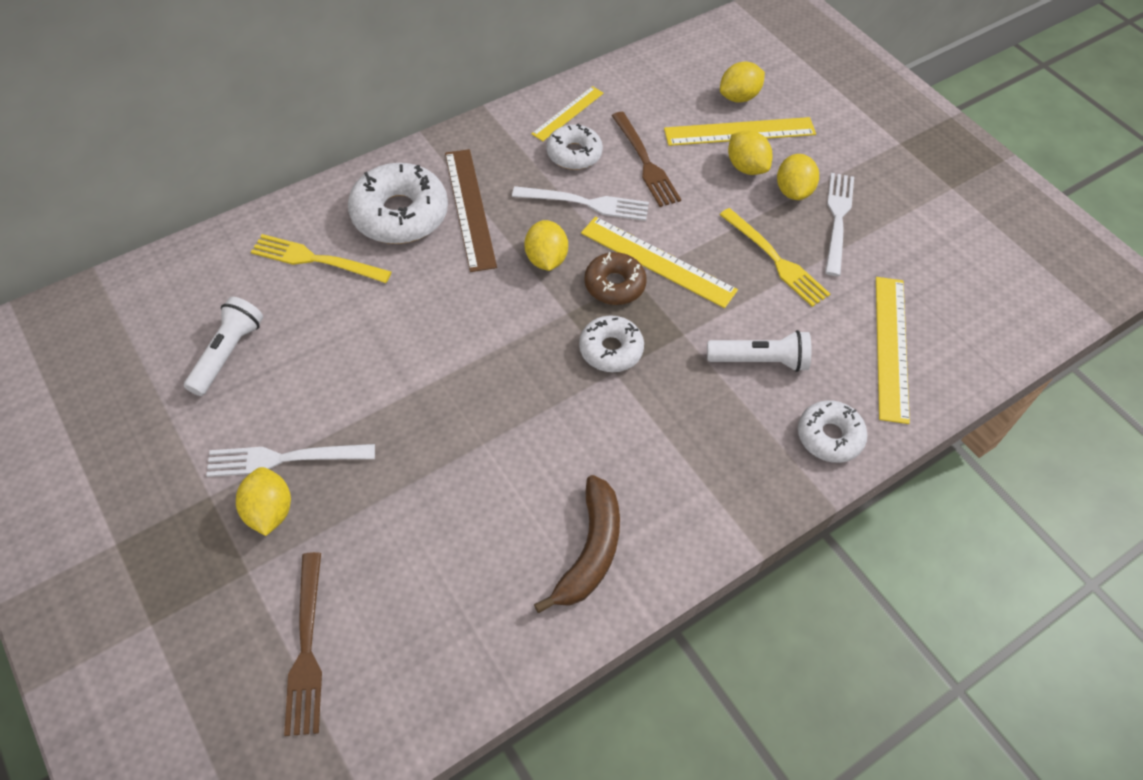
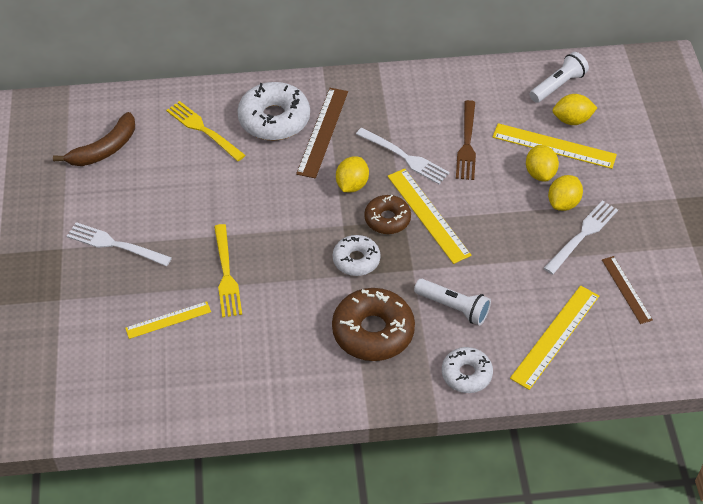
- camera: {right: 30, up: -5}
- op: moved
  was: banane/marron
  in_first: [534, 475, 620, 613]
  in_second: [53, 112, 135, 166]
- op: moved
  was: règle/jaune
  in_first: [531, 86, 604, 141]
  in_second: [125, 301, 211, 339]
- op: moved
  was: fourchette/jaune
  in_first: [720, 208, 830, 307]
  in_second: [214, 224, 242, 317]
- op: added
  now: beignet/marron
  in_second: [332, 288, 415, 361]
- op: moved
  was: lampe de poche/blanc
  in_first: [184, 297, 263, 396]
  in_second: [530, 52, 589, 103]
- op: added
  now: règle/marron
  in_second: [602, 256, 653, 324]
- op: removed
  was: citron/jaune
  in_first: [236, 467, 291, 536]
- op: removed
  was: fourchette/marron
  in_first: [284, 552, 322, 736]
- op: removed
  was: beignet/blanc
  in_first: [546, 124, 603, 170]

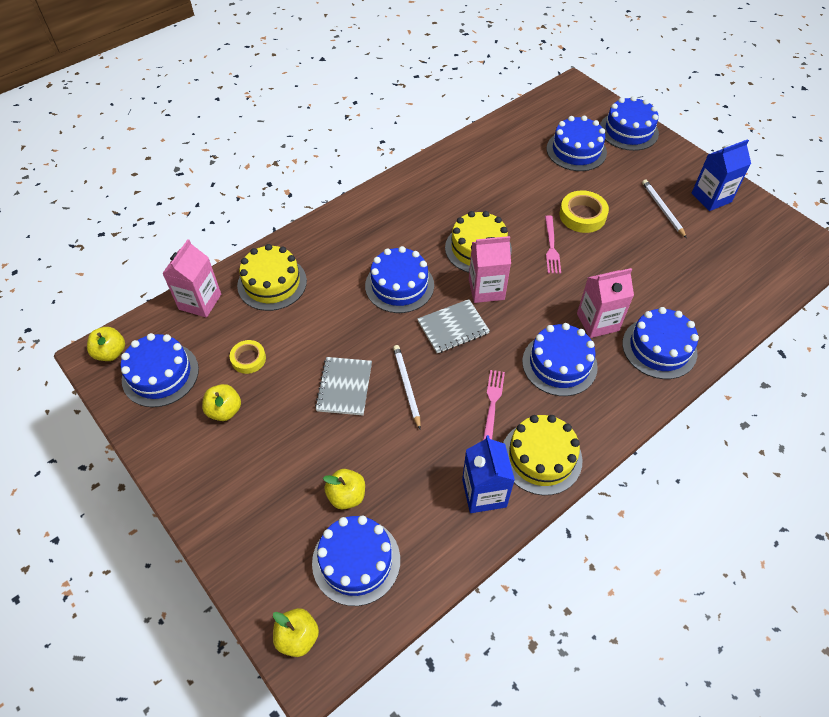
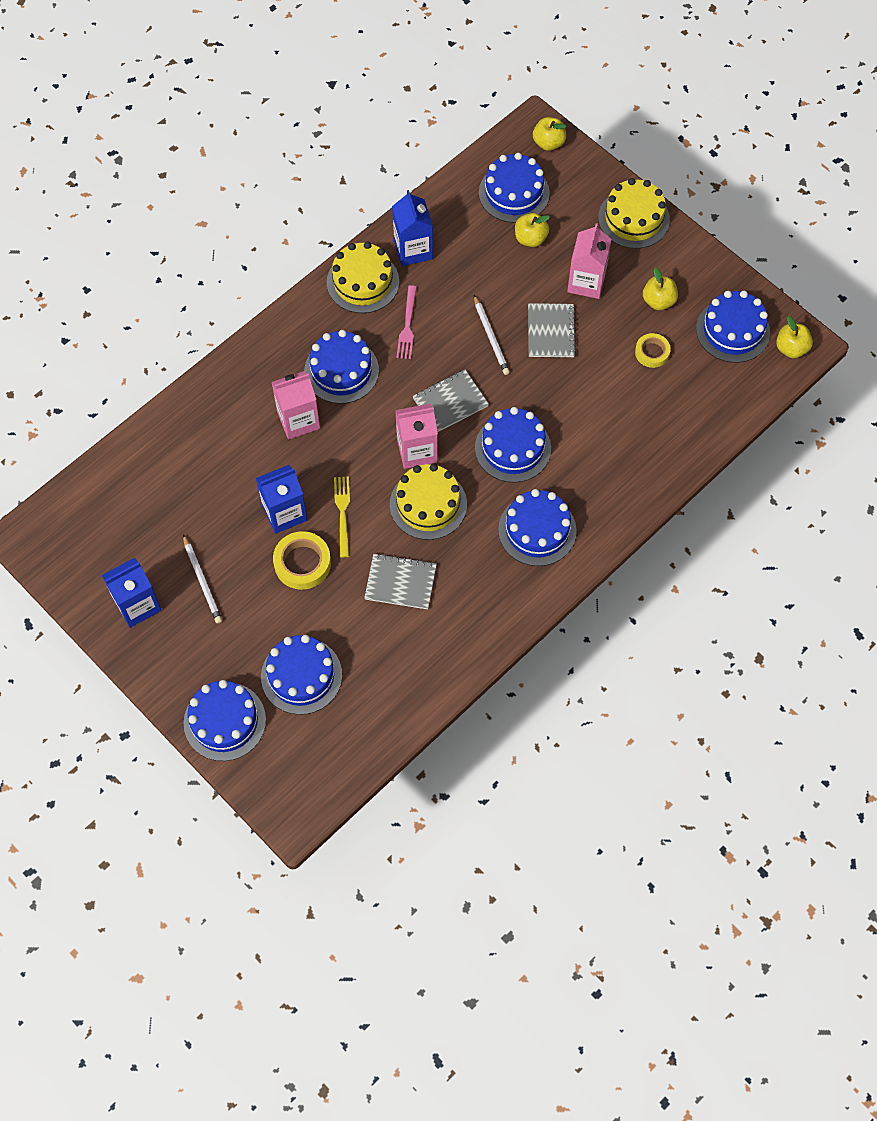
- camera: {right: 175, up: 10}
- op: added
  now: brique de lait/bleu
  in_second: [256, 465, 307, 534]
- op: recoloured
  was: fourchette/rose
  now: fourchette/jaune
  in_first: [545, 215, 561, 274]
  in_second: [334, 477, 350, 558]
- op: added
  now: carnet/gris
  in_second: [364, 553, 437, 609]
- op: moved
  was: gâteau/bleu
  in_first: [622, 307, 699, 379]
  in_second: [498, 489, 577, 566]
- op: moved
  was: brique de lait/rose
  in_first: [162, 239, 221, 318]
  in_second: [567, 223, 611, 299]
- op: moved
  was: gâteau/jaune
  in_first: [237, 244, 307, 311]
  in_second: [598, 178, 670, 249]

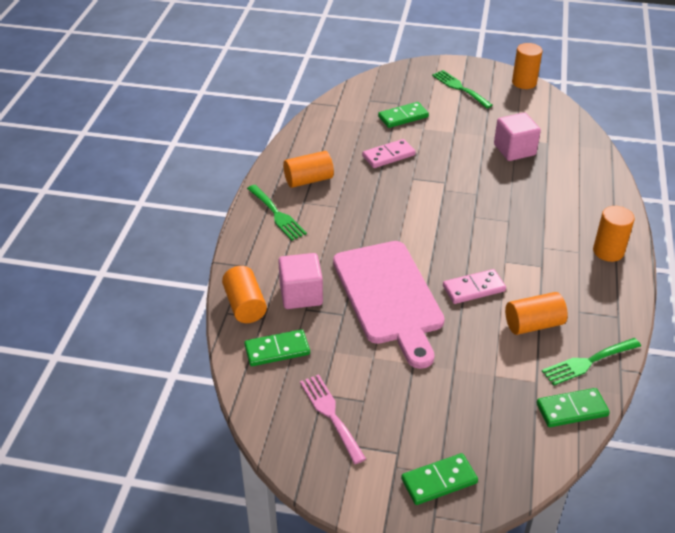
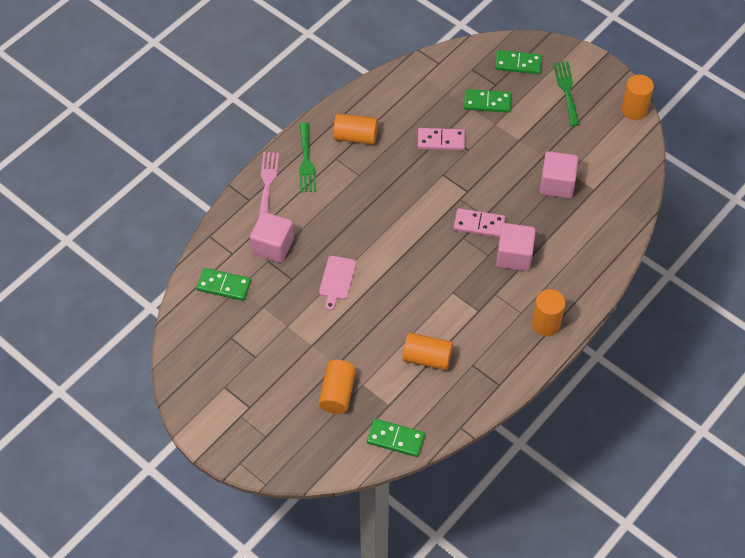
- camera: {right: 30, up: 15}
- op: moved
  was: fourchette/rose
  in_first: [300, 374, 366, 464]
  in_second: [258, 152, 279, 219]
- op: resized
  was: planche à découper/rose
  in_first: [333, 241, 445, 369]
  in_second: [319, 256, 356, 311]
  ratio: 0.42
- op: moved
  was: cylindre/orange
  in_first: [222, 266, 267, 323]
  in_second: [319, 360, 356, 414]
- op: moved
  was: domino/rose
  in_first: [443, 269, 506, 304]
  in_second: [454, 208, 506, 238]
- op: moved
  was: domino/vert
  in_first: [401, 453, 478, 505]
  in_second: [495, 50, 542, 74]
- op: added
  now: cube/rose
  in_second: [496, 223, 536, 271]
- op: removed
  was: fourchette/vert
  in_first: [542, 338, 641, 386]

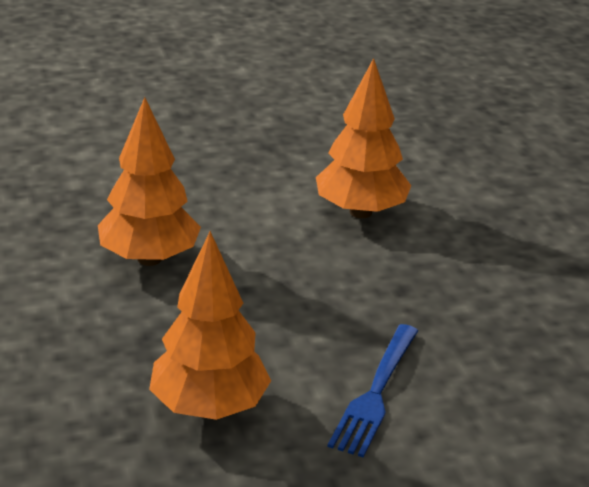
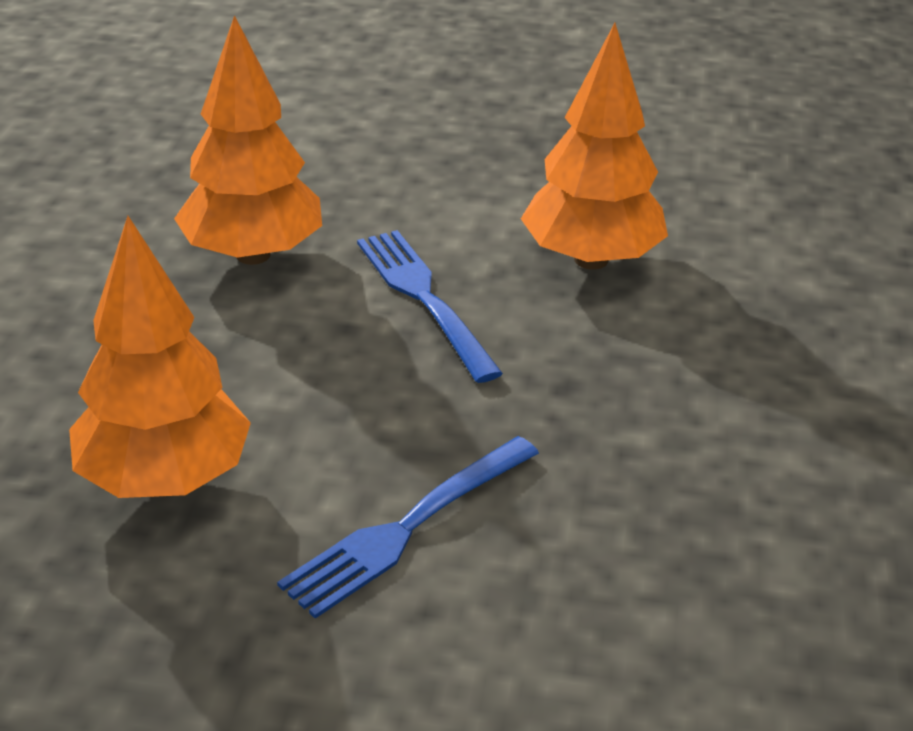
- camera: {right: 25, up: 5}
- op: added
  now: fourchette/bleu
  in_second: [357, 230, 503, 383]

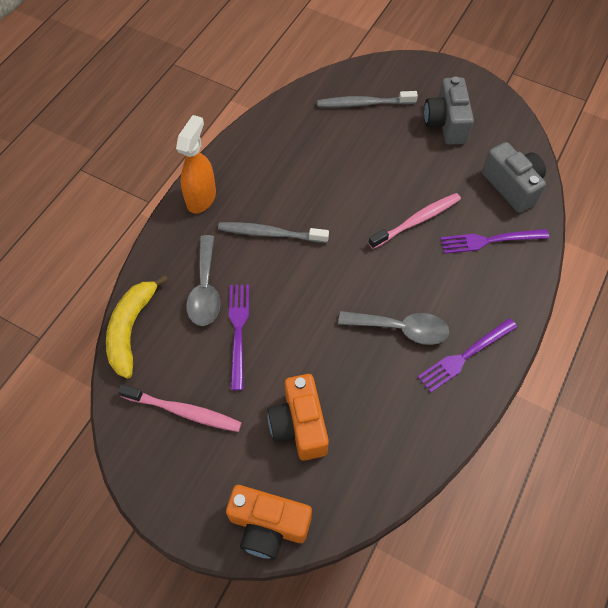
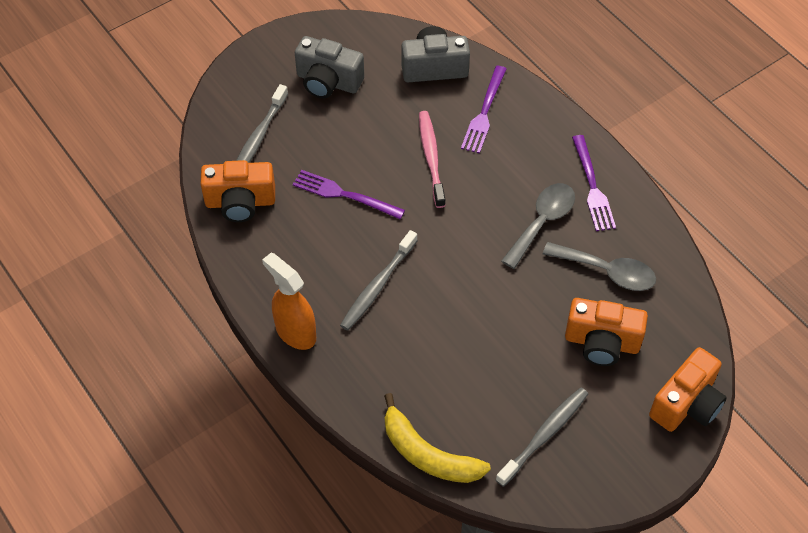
- camera: {right: -65, up: -5}
- op: added
  now: appareil photo/orange
  in_second: [200, 160, 275, 222]
- op: moved
  was: fourchette/violet
  in_first: [229, 285, 249, 390]
  in_second: [293, 170, 405, 219]
- op: recoloured
  was: brosse à dents/rose
  now: brosse à dents/gris
  in_first: [118, 384, 242, 432]
  in_second: [495, 388, 588, 487]
- op: moved
  was: cuillère/gris
  in_first: [186, 235, 221, 326]
  in_second: [543, 242, 656, 291]

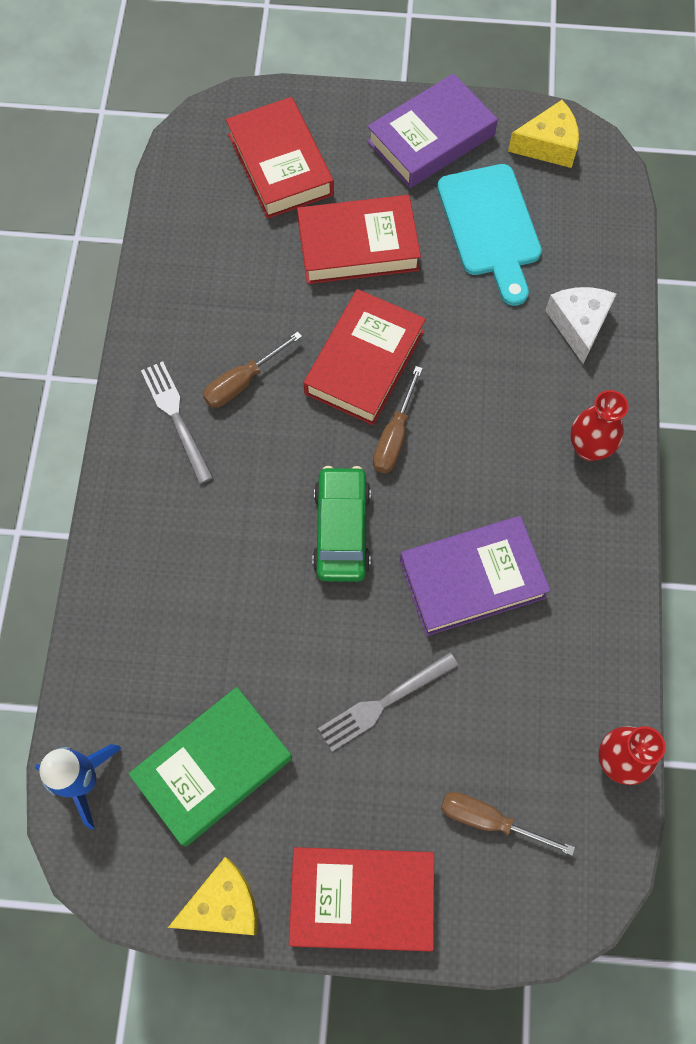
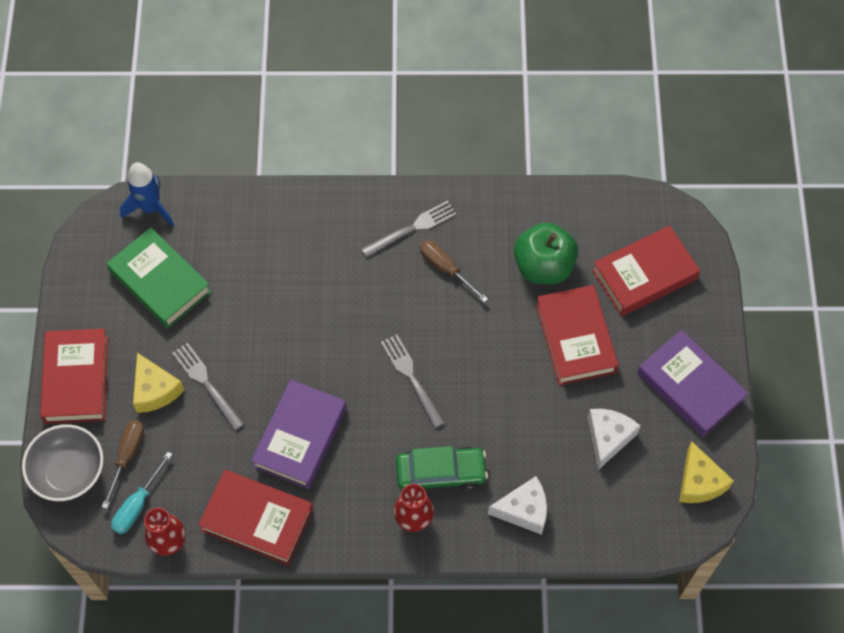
- camera: {right: 85, up: -5}
- op: added
  now: bol/gris
  in_second: [22, 424, 103, 501]
- op: added
  now: tournevis/turquoise
  in_second: [111, 452, 173, 534]
- op: moved
  was: fromage/jaune
  in_first: [168, 857, 257, 935]
  in_second: [133, 353, 184, 413]
- op: moved
  was: livre/rouge
  in_first: [304, 289, 426, 425]
  in_second: [198, 470, 313, 565]
- op: turned
  was: livre/violet
  in_first: [400, 516, 551, 636]
  in_second: [251, 379, 347, 489]
  clockwise: 45
- op: replaced
  was: tournevis/marron
  now: fourchette/gris
  in_first: [373, 366, 423, 473]
  in_second: [381, 334, 445, 428]
- op: moved
  was: voiture/vert
  in_first: [312, 466, 371, 582]
  in_second: [396, 446, 488, 491]
- op: added
  now: pomme/vert
  in_second: [514, 222, 578, 284]
- op: replaced
  was: planche à découper/turquoise
  now: fromage/blanc
  in_first: [437, 164, 542, 306]
  in_second: [588, 409, 641, 470]

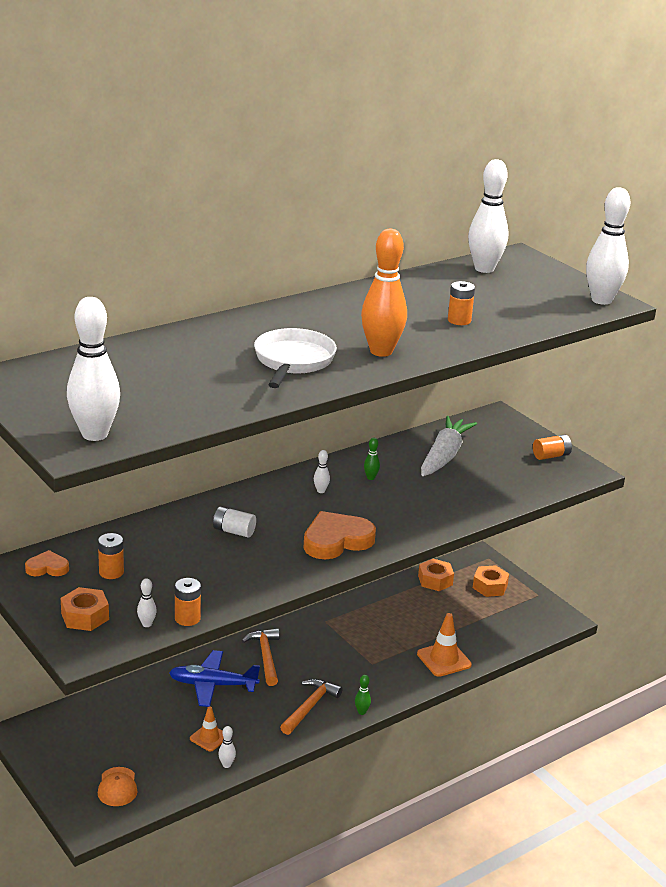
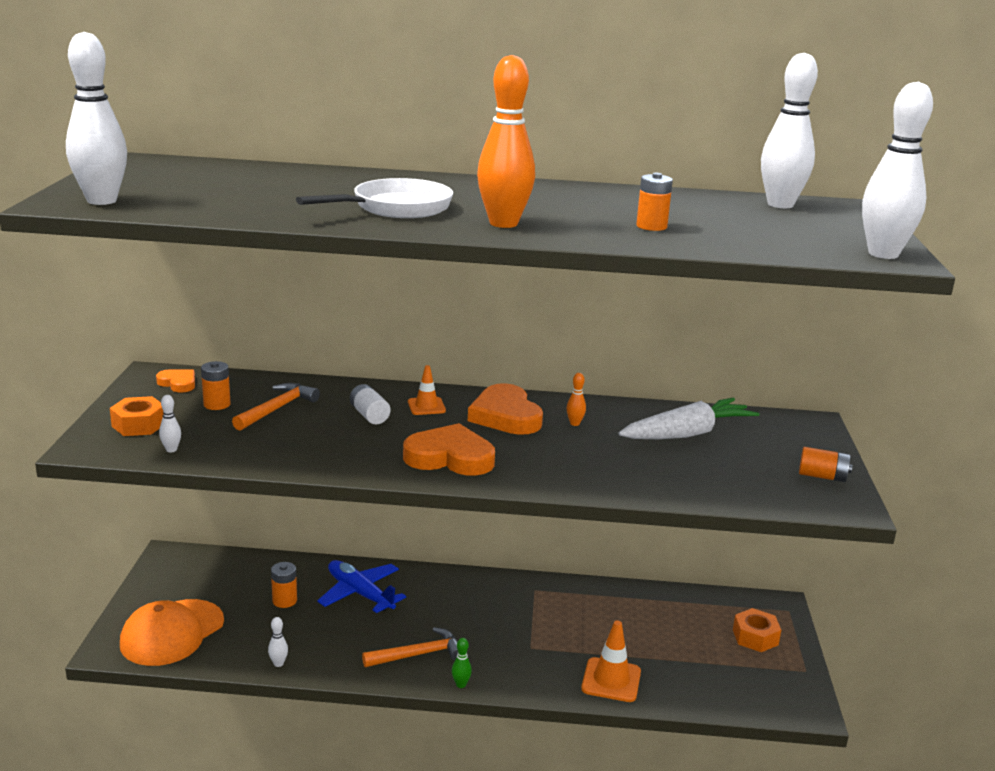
- camera: {right: 40, up: -5}
- op: resized
  was: casquette/orange
  in_first: [98, 767, 138, 806]
  in_second: [120, 599, 224, 666]
  ratio: 1.9
- op: moved
  was: marteau/orange
  in_first: [242, 628, 280, 686]
  in_second: [232, 383, 320, 431]
- op: moved
  was: pile/orange
  in_first: [175, 578, 201, 626]
  in_second: [271, 562, 297, 608]
- op: moved
  was: cône de chantier/orange
  in_first: [190, 706, 224, 751]
  in_second: [408, 365, 446, 415]
- op: replaced
  was: quille/blanc
  now: cœur/orange
  in_first: [314, 450, 330, 493]
  in_second: [468, 383, 543, 435]
- op: recoloured
  was: quille/vert
  now: quille/orange
  in_first: [364, 438, 380, 480]
  in_second: [567, 373, 586, 426]
- op: removed
  was: écrou/orange
  in_first: [418, 559, 454, 591]

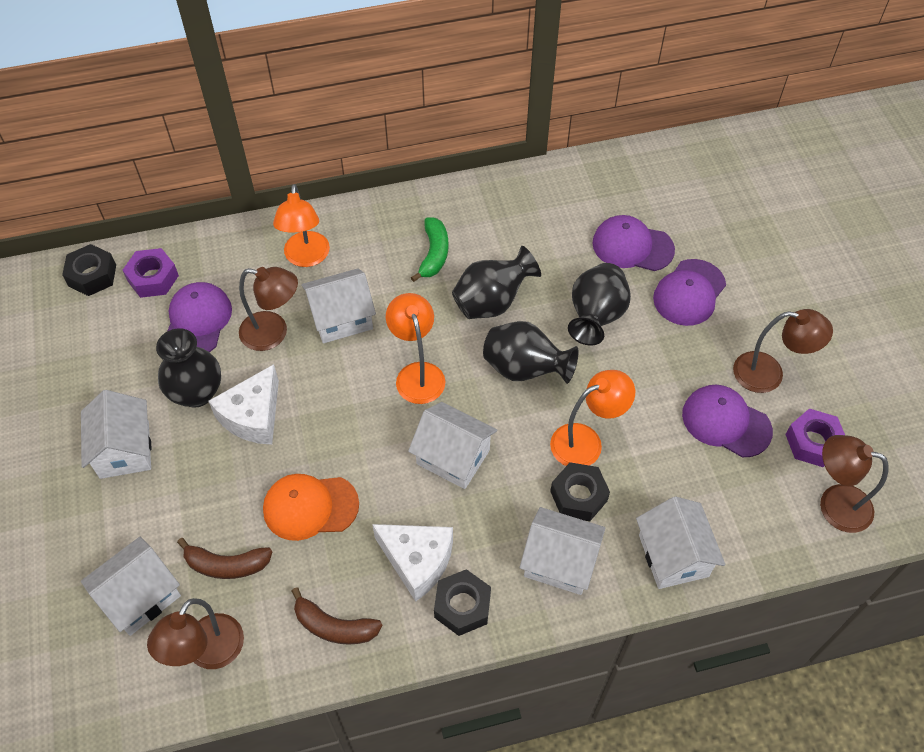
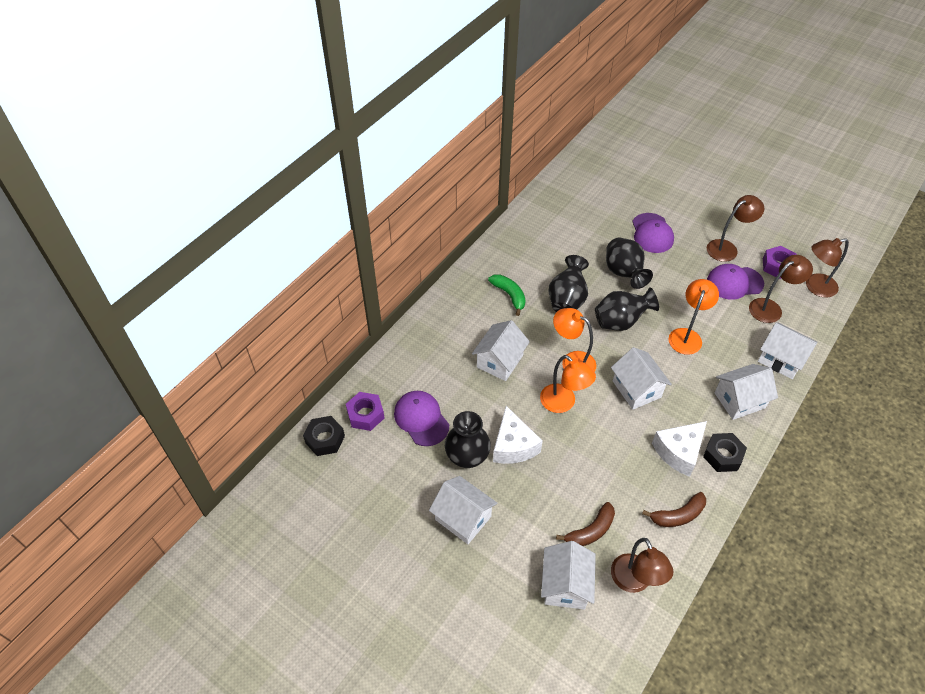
- camera: {right: -40, up: -5}
- op: moved
  was: lampe/orange
  in_first: [273, 184, 330, 267]
  in_second: [540, 355, 596, 413]
- op: turned
  was: maison/blanc
  in_first: [408, 402, 497, 489]
  in_second: [611, 347, 672, 410]
  clockwise: 75
- op: turned
  was: fromage/blanc
  in_first: [372, 524, 453, 602]
  in_second: [652, 421, 707, 477]
  clockwise: 150
- op: moved
  was: lampe/marron
  in_first: [239, 267, 298, 351]
  in_second: [749, 255, 813, 323]
- op: removed
  was: casquette/orange
  in_first: [263, 474, 359, 541]
- op: removed
  was: écrou/noir
  in_first: [550, 462, 610, 521]
- op: removed
  was: casquette/violet
  in_first: [592, 215, 675, 271]

